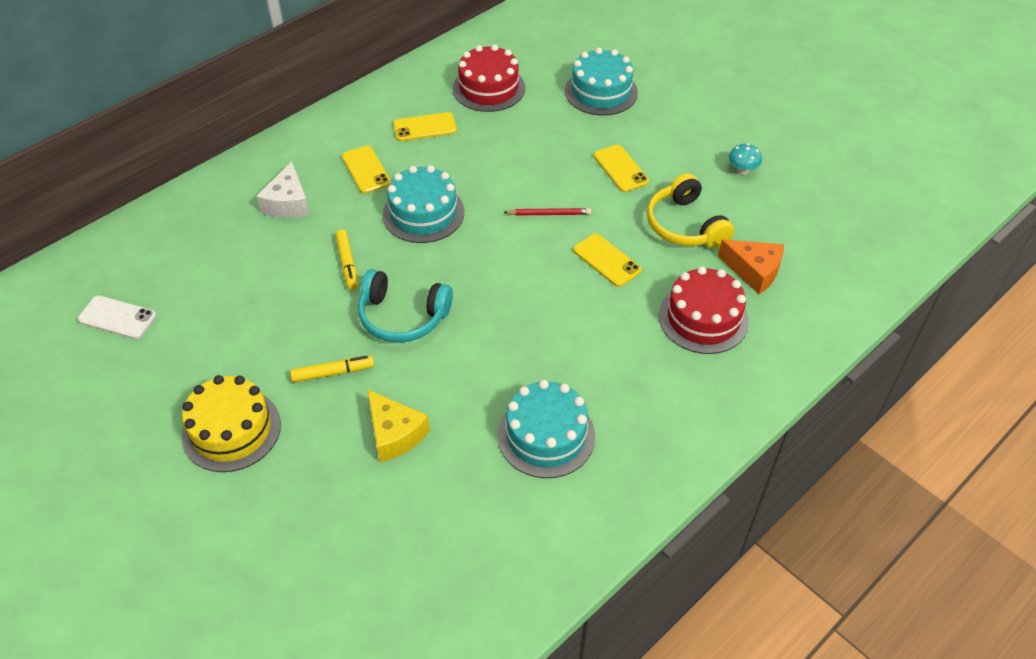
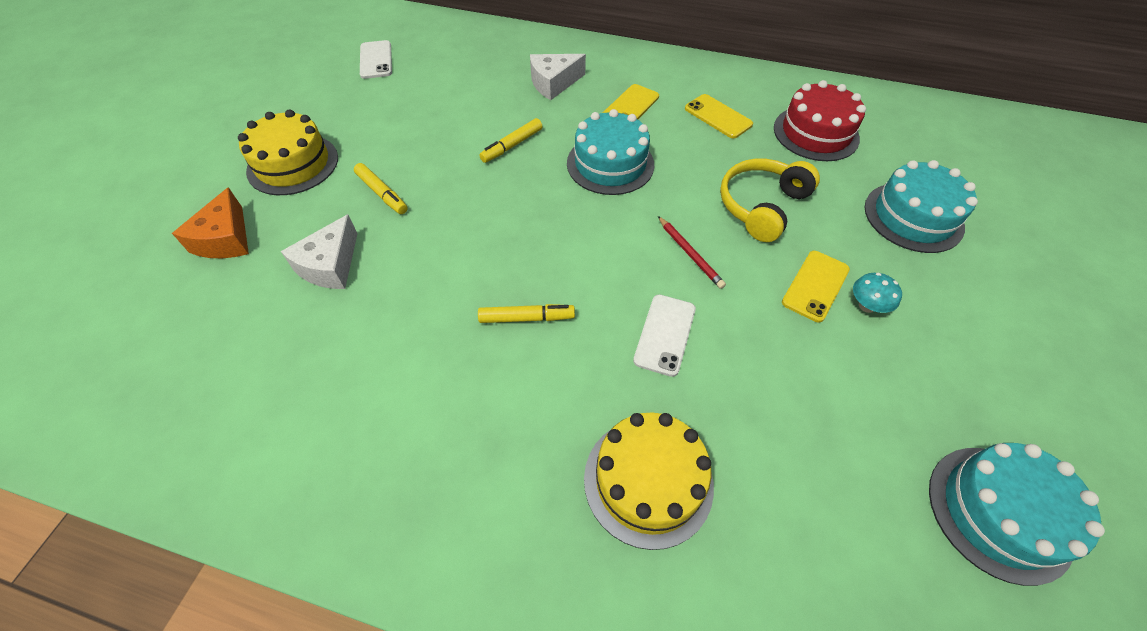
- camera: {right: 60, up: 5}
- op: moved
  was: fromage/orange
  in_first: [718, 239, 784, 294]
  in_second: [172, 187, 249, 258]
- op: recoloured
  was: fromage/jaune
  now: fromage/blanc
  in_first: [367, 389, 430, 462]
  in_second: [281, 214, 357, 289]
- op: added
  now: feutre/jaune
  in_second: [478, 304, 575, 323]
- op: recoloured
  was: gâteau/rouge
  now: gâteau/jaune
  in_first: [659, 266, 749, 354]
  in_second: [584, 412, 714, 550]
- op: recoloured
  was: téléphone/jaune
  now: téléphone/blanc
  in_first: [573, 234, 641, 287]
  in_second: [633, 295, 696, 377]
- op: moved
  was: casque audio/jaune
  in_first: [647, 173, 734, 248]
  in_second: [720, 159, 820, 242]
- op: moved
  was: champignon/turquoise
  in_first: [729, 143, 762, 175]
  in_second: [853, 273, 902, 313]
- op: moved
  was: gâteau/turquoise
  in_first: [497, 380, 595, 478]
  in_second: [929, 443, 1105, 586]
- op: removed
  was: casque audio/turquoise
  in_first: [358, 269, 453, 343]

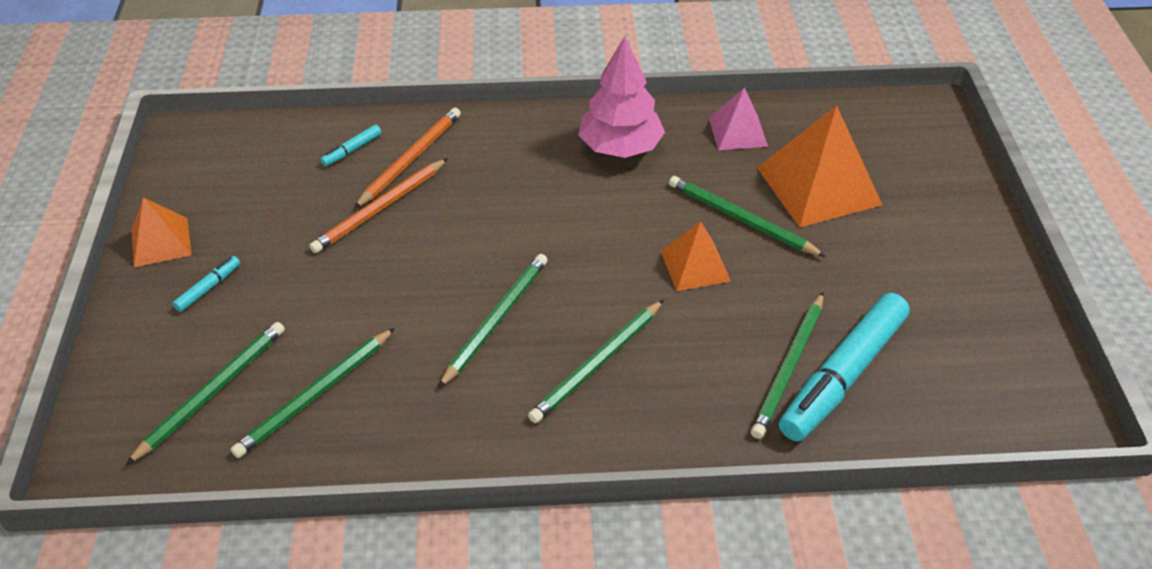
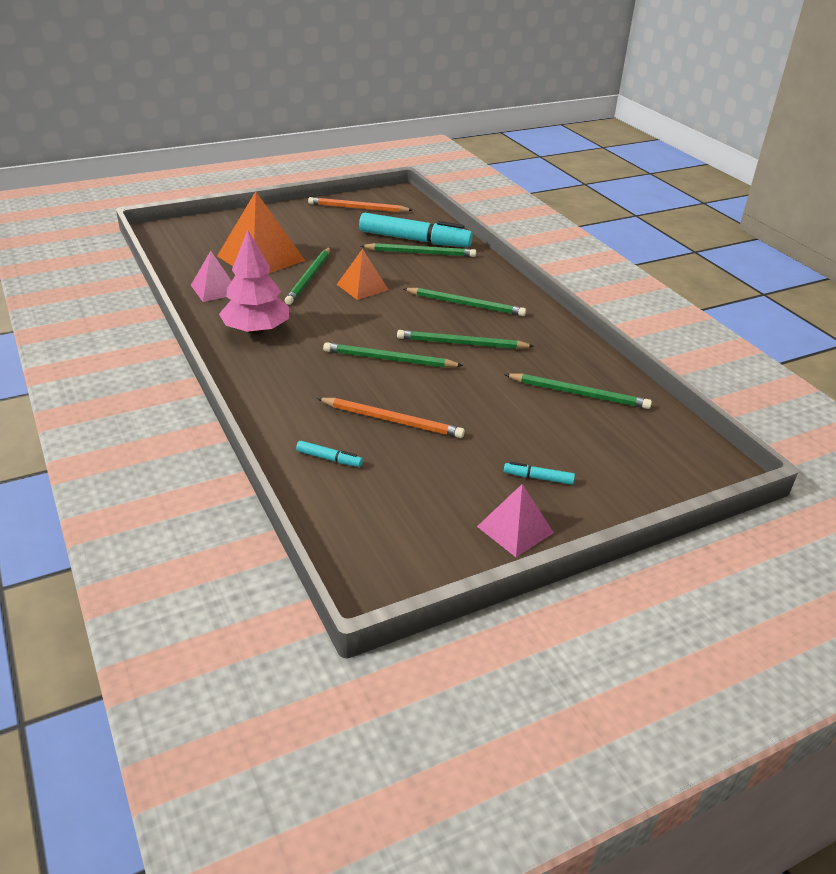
- camera: {right: -115, up: -10}
- op: moved
  was: crayon/orange
  in_first: [354, 108, 461, 209]
  in_second: [308, 197, 412, 212]
- op: moved
  was: crayon/vert
  in_first: [126, 322, 285, 465]
  in_second: [323, 342, 463, 368]
- op: recoloured
  was: pyramide/orange
  now: pyramide/rose
  in_first: [131, 197, 191, 267]
  in_second: [477, 484, 554, 557]

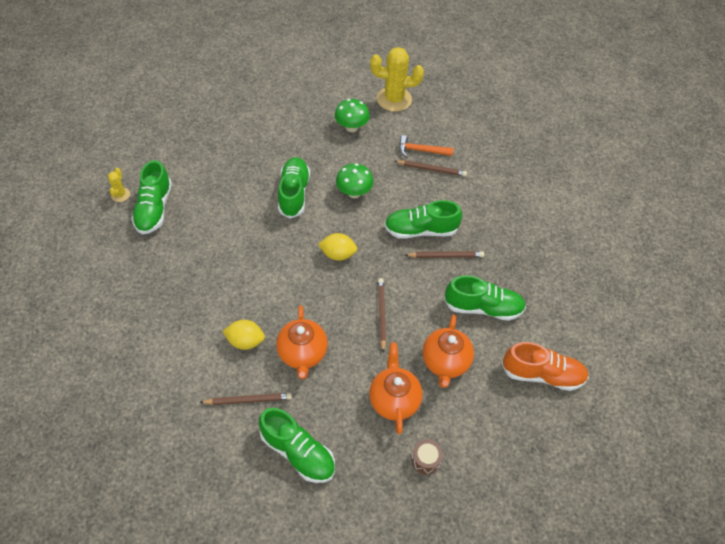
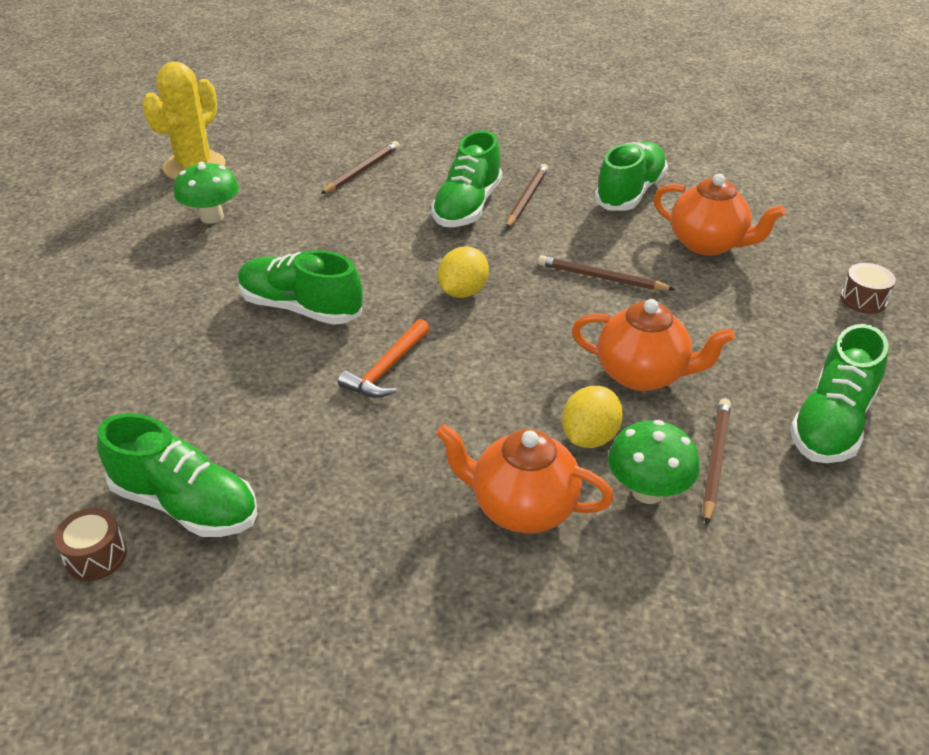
- camera: {right: -65, up: -15}
- op: replaced
  was: cactus/jaune
  now: tambour/marron
  in_first: [108, 167, 130, 202]
  in_second: [54, 508, 127, 581]
- op: moved
  was: marteau/orange
  in_first: [399, 135, 454, 158]
  in_second: [338, 319, 430, 398]
- op: moved
  was: théière/orange
  in_first: [369, 343, 422, 434]
  in_second: [436, 424, 614, 533]
- op: moved
  was: champignon/vert
  in_first: [336, 163, 373, 198]
  in_second: [608, 420, 700, 504]
- op: turned
  was: chaussure/vert
  in_first: [259, 408, 335, 483]
  in_second: [790, 324, 889, 463]
  clockwise: 150
- op: removed
  was: chaussure/orange
  in_first: [502, 342, 589, 391]

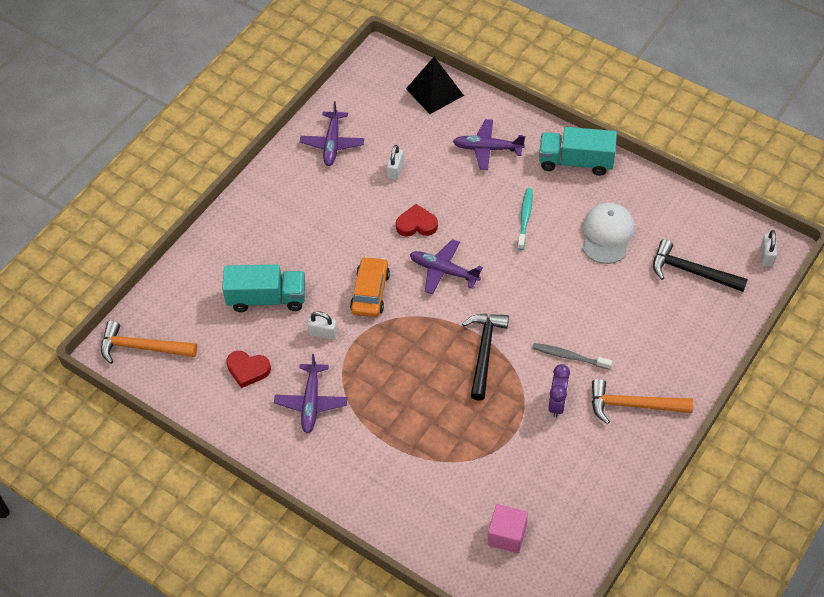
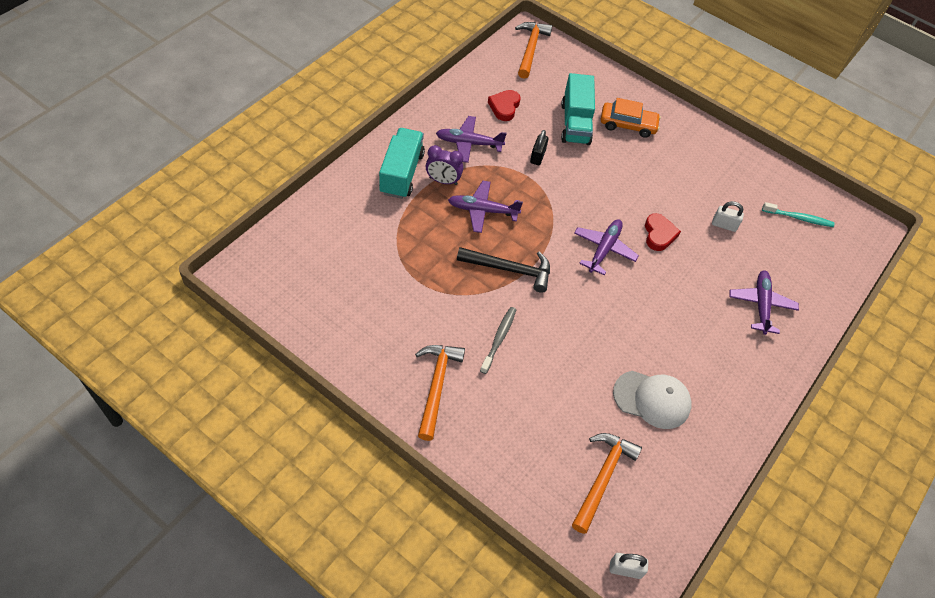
- camera: {right: 85, up: 0}
- op: moved
  was: camion/turquoise
  in_first: [539, 127, 617, 176]
  in_second: [379, 128, 425, 199]
- op: moved
  was: réveil/violet
  in_first: [548, 364, 570, 418]
  in_second: [426, 145, 463, 185]
- op: moved
  was: avion/violet
  in_first: [300, 101, 364, 166]
  in_second: [448, 181, 523, 233]
- op: recoloured
  was: cadenas/blanc
  now: cadenas/noir
  in_first: [307, 311, 338, 340]
  in_second: [530, 130, 548, 165]
- op: recoloured
  was: marteau/noir
  now: marteau/orange
  in_first: [653, 239, 748, 292]
  in_second: [572, 433, 642, 534]
- op: moved
  was: voiture/orange
  in_first: [350, 256, 390, 317]
  in_second: [601, 98, 661, 138]
- op: moved
  was: brosse à dents/turquoise
  in_first: [517, 188, 533, 250]
  in_second: [762, 202, 834, 227]
- op: removed
  was: pyramide/noir
  in_first: [406, 57, 464, 114]
- op: removed
  was: cube/rose
  in_first: [488, 504, 528, 553]

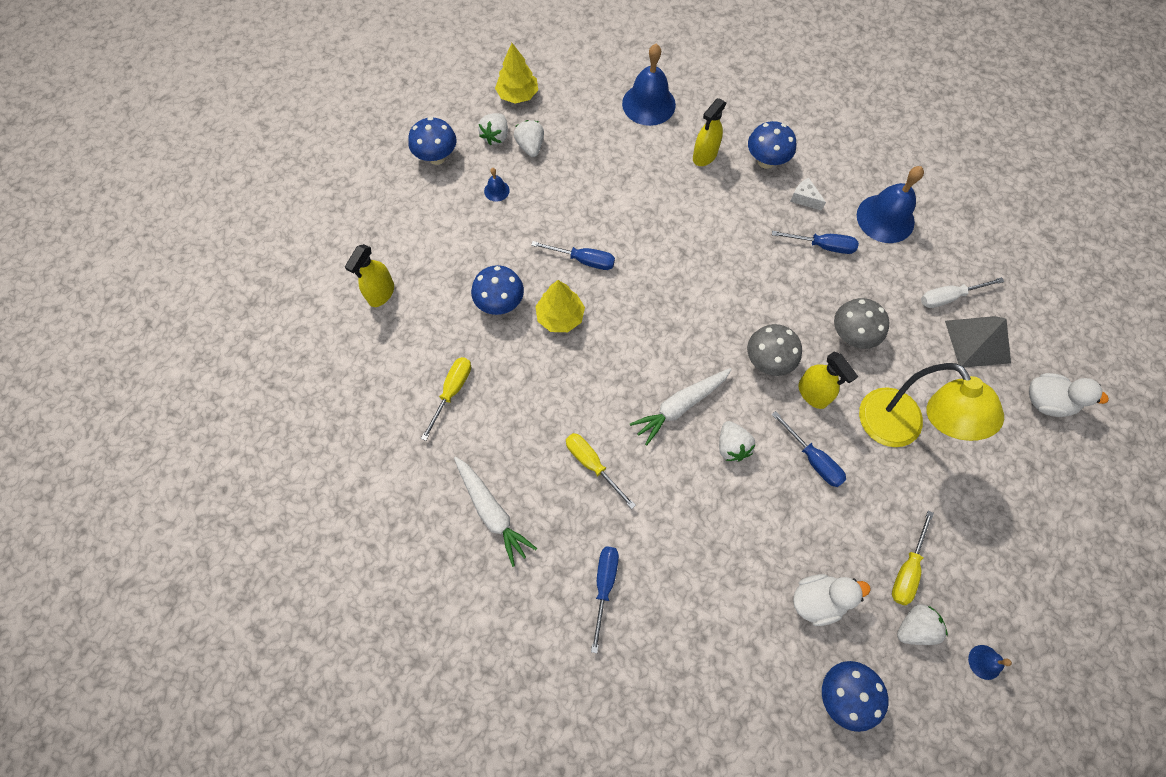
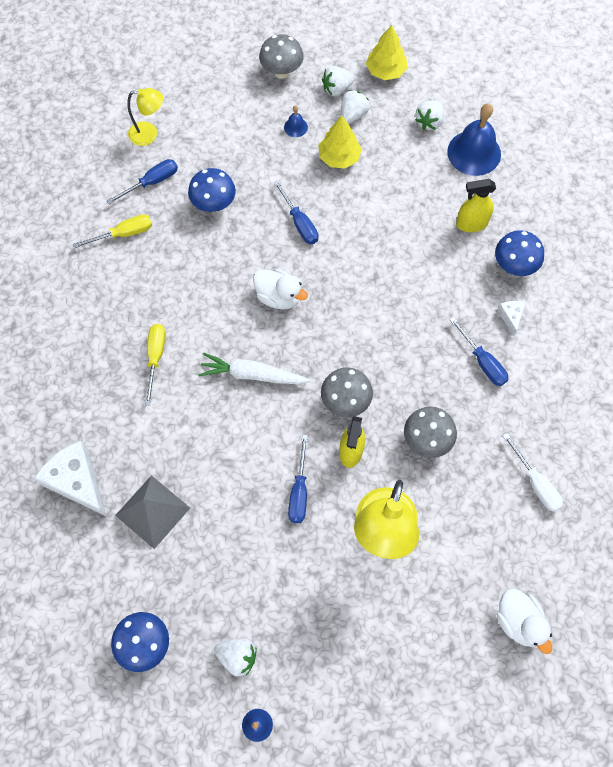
- camera: {right: 45, up: 0}
- op: added
  now: fromage/blanc
  in_second: [34, 441, 107, 517]
- op: moved
  was: tournevis/bleu
  in_first: [591, 546, 619, 653]
  in_second: [107, 159, 178, 204]
- op: moved
  was: pyramide/gris
  in_first: [945, 316, 1011, 368]
  in_second: [115, 475, 190, 549]
- op: replaced
  was: vaporisateur/jaune
  now: lampe/jaune
  in_first: [345, 244, 394, 307]
  in_second: [127, 88, 163, 146]
- op: moved
  was: canard/blanc
  in_first: [793, 574, 871, 626]
  in_second: [253, 269, 308, 310]
- op: recoloured
  was: champignon/bleu
  now: champignon/gris
  in_first: [408, 117, 456, 165]
  in_second: [259, 34, 304, 79]
- op: moved
  was: arbre/jaune
  in_first: [535, 280, 585, 332]
  in_second: [318, 116, 362, 168]
- op: moved
  was: fraise/blanc
  in_first: [719, 421, 755, 461]
  in_second: [415, 101, 444, 130]
- op: turned
  was: tournevis/blanc
  in_first: [921, 277, 1004, 308]
  in_second: [503, 433, 563, 512]
  clockwise: -150
- op: removed
  was: carotte/blanc
  in_first: [454, 457, 537, 567]
- op: removed
  was: cloche/bleu
  in_first: [857, 166, 924, 243]
- op: removed
  was: tournevis/jaune
  in_first: [892, 510, 934, 605]

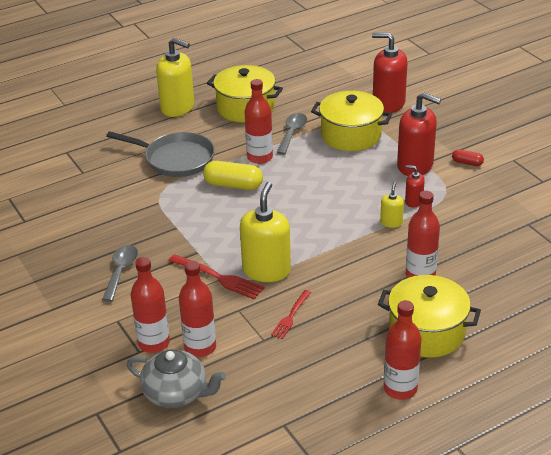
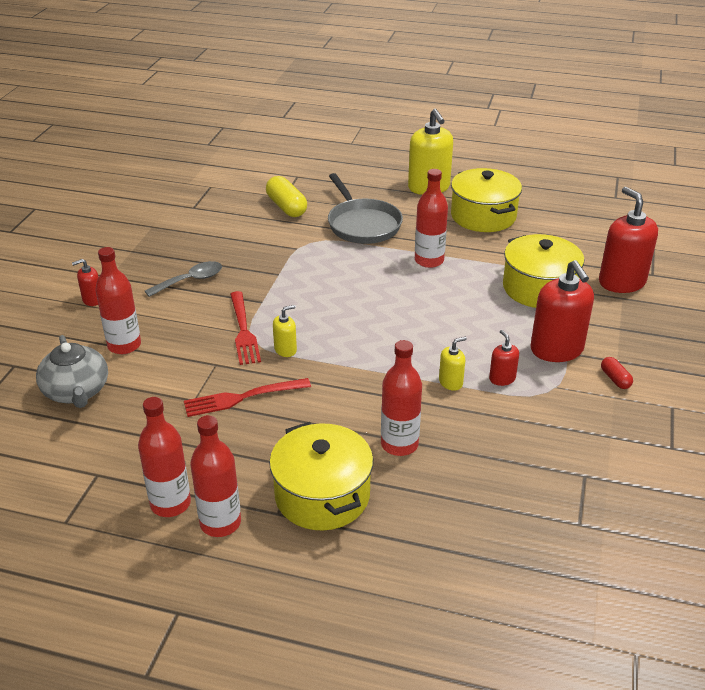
- camera: {right: 45, up: 0}
- op: added
  now: distributeur de savon/rouge
  in_second: [72, 259, 99, 306]
- op: moved
  was: bouteille/rouge
  in_first: [179, 261, 216, 357]
  in_second: [138, 397, 191, 517]
- op: resized
  was: fourchette/rouge
  in_first: [271, 290, 311, 339]
  in_second: [184, 378, 311, 417]
  ratio: 1.54
- op: moved
  was: gélule/jaune
  in_first: [203, 161, 263, 190]
  in_second: [266, 176, 307, 217]
- op: resized
  was: distributeur de savon/jaune
  in_first: [240, 182, 291, 282]
  in_second: [273, 305, 297, 357]
  ratio: 0.48
- op: removed
  was: cuillère/gris
  in_first: [276, 113, 307, 155]

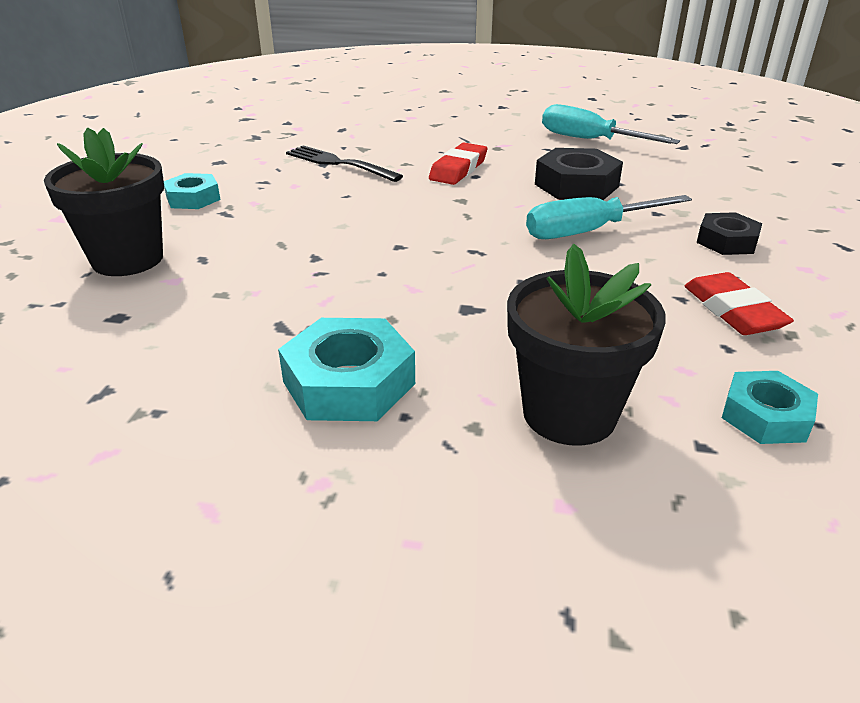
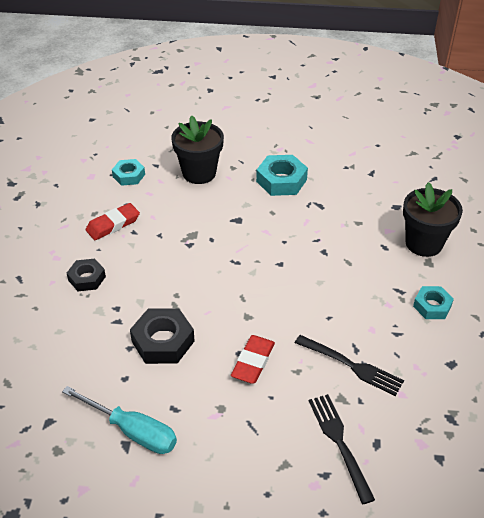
- camera: {right: 175, up: 10}
- op: turned
  was: gomme/rouge
  in_first: [685, 272, 794, 335]
  in_second: [85, 203, 140, 240]
  clockwise: 75
- op: added
  now: fourchette/noir
  in_second: [309, 394, 375, 504]
- op: removed
  was: tournevis/turquoise
  in_first: [526, 195, 692, 239]

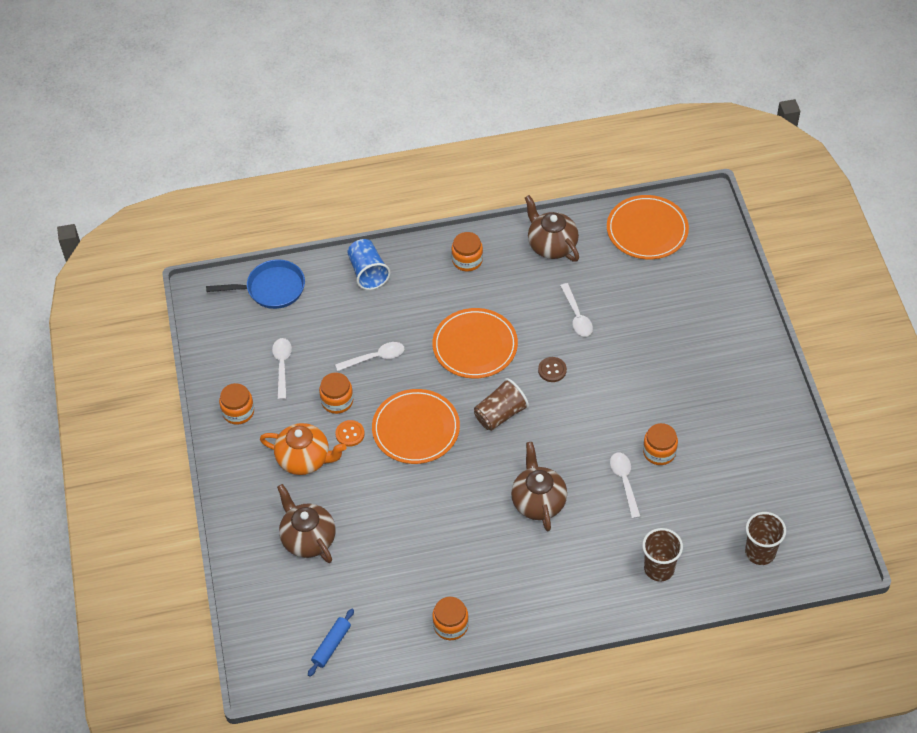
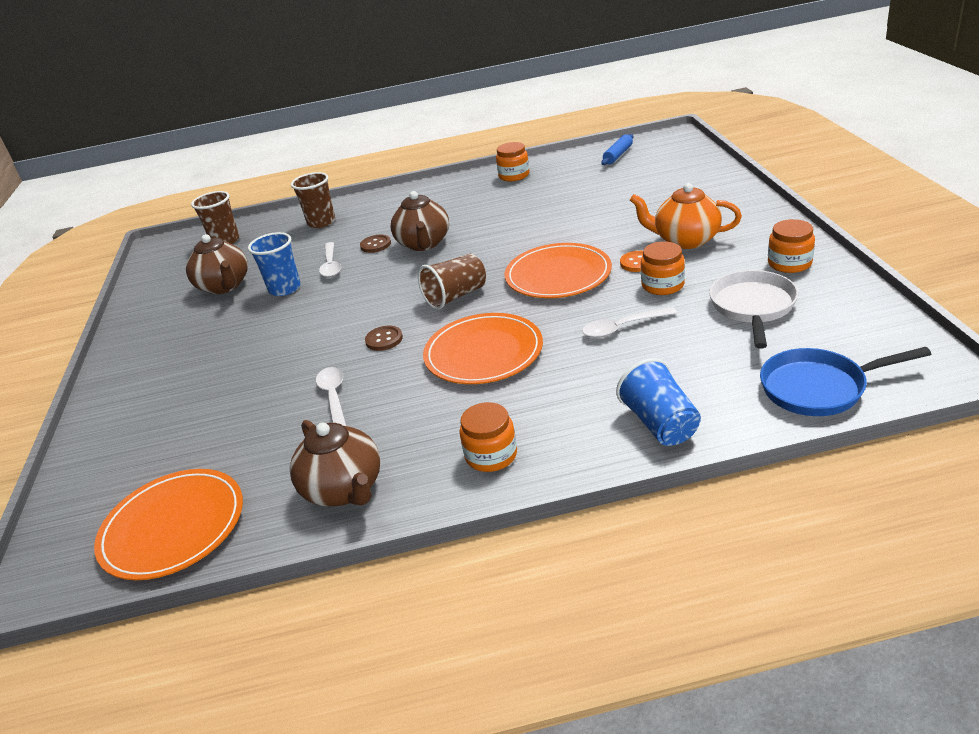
- camera: {right: -175, up: -20}
- op: moved
  was: théière/marron
  in_first: [277, 484, 336, 563]
  in_second: [186, 234, 248, 294]
- op: replaced
  was: bocal/orange
  now: gobelet/bleu
  in_first: [643, 423, 678, 465]
  in_second: [248, 232, 301, 296]
- op: added
  now: bouton/marron
  in_second: [360, 235, 391, 253]
- op: replaced
  was: cuillère/blanc
  now: poêle/blanc
  in_first: [272, 338, 292, 400]
  in_second: [709, 270, 798, 348]

